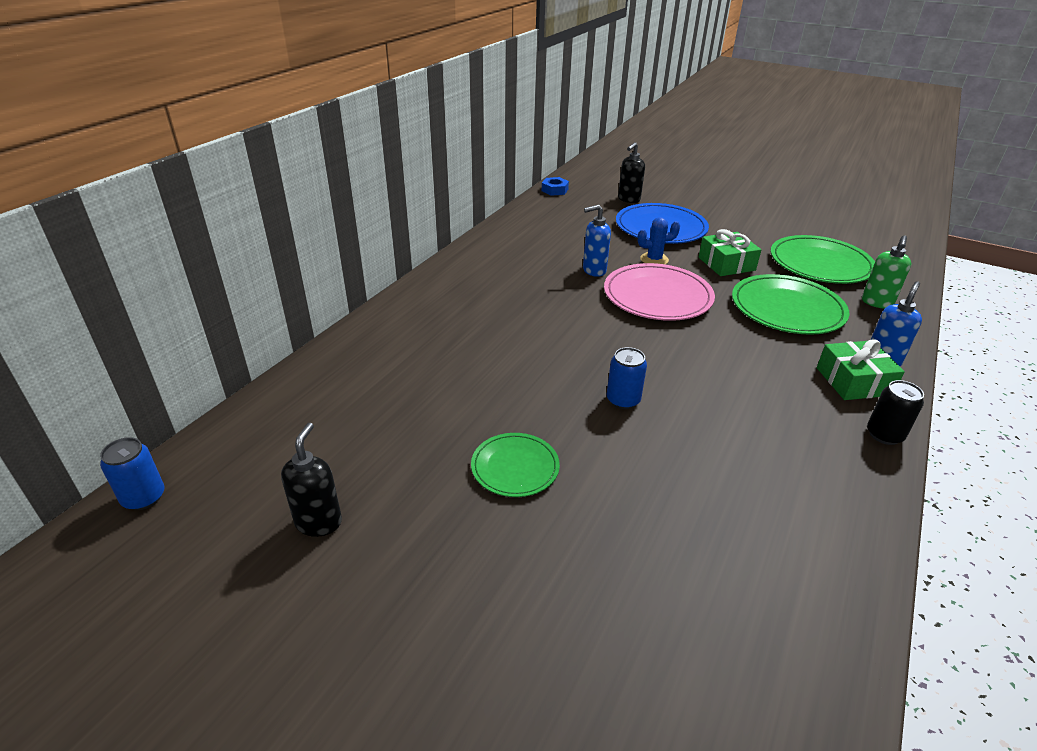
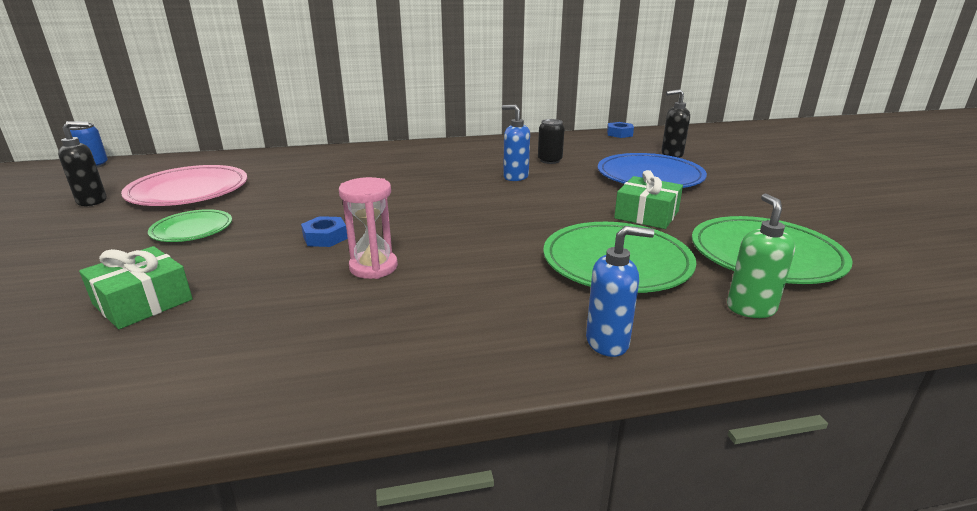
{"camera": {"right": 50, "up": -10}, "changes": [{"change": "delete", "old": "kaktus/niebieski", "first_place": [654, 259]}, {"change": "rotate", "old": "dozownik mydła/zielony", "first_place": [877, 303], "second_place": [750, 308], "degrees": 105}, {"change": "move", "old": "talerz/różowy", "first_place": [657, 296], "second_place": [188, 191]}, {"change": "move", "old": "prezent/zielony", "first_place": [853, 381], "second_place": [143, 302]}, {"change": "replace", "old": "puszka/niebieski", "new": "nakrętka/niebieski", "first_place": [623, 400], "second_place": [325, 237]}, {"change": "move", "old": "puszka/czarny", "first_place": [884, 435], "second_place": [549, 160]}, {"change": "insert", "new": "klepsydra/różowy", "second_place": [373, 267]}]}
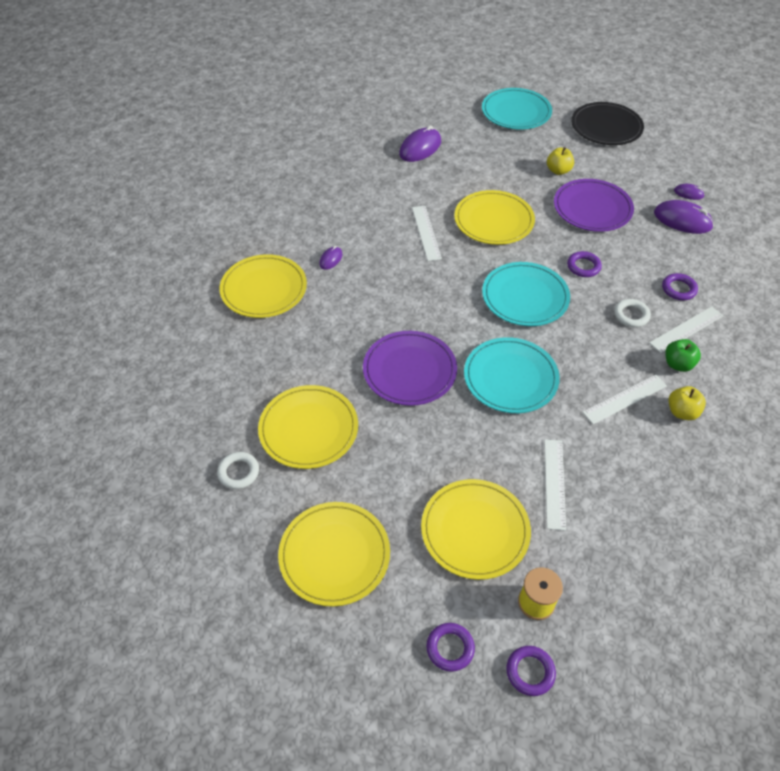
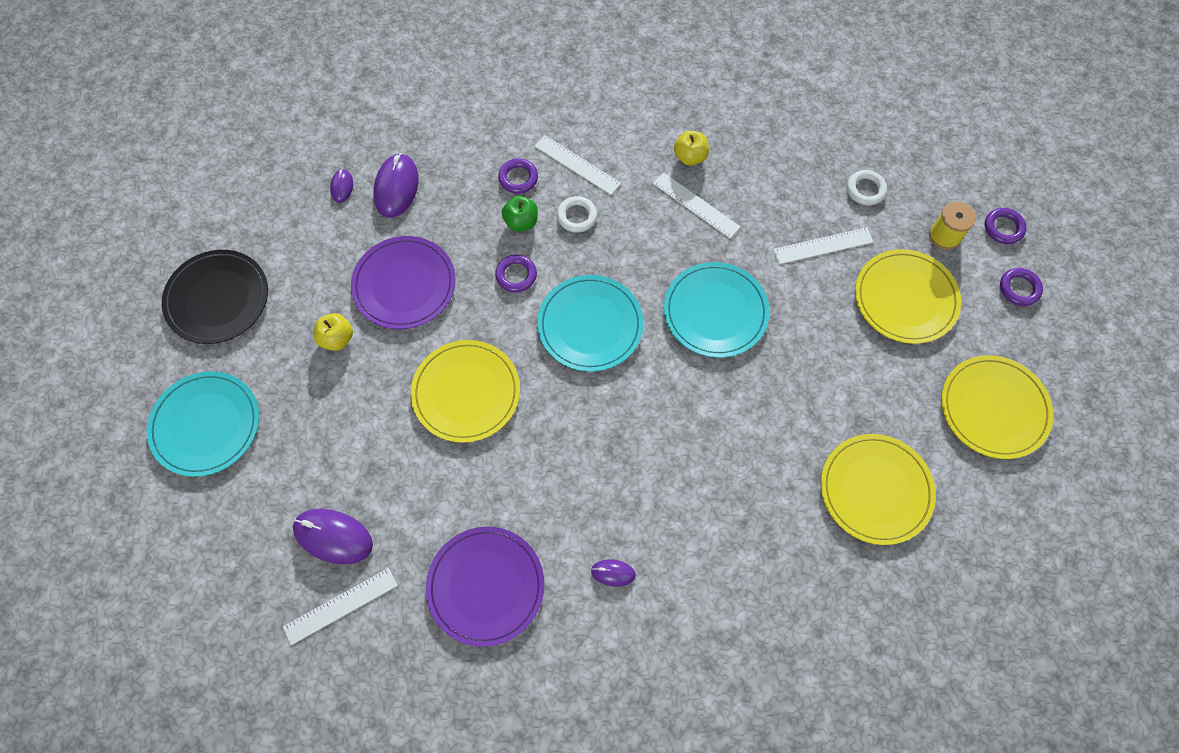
{"camera": {"right": -110, "up": 15}, "changes": [{"change": "move", "old": "linijka/biały", "first_place": [426, 232], "second_place": [340, 606]}, {"change": "delete", "old": "talerz/żółty", "first_place": [264, 289]}, {"change": "move", "old": "talerz/fioletowy", "first_place": [409, 370], "second_place": [486, 586]}, {"change": "move", "old": "jabłko/zielony", "first_place": [678, 364], "second_place": [521, 222]}, {"change": "move", "old": "pierścień/biały", "first_place": [238, 472], "second_place": [865, 190]}]}
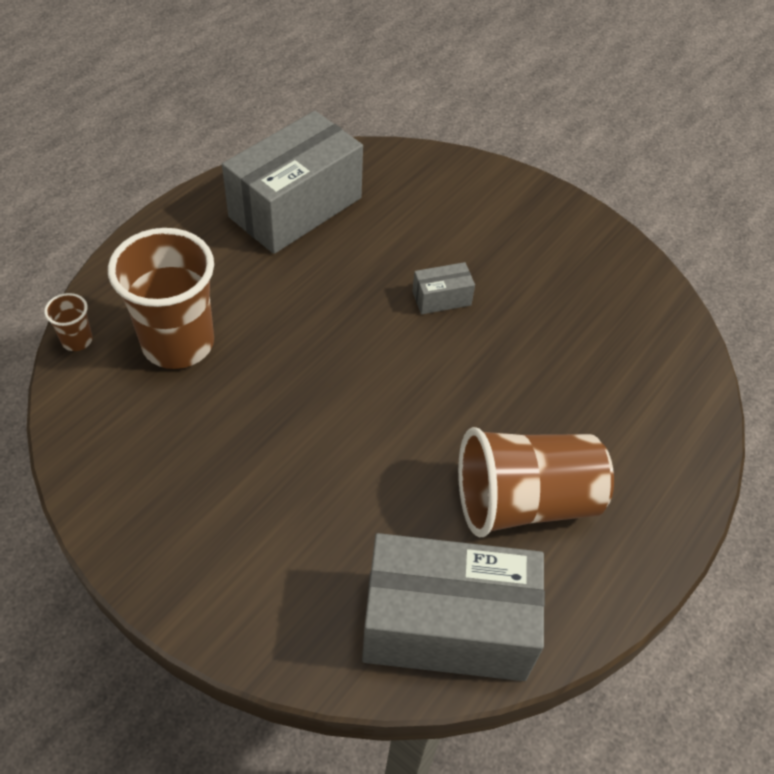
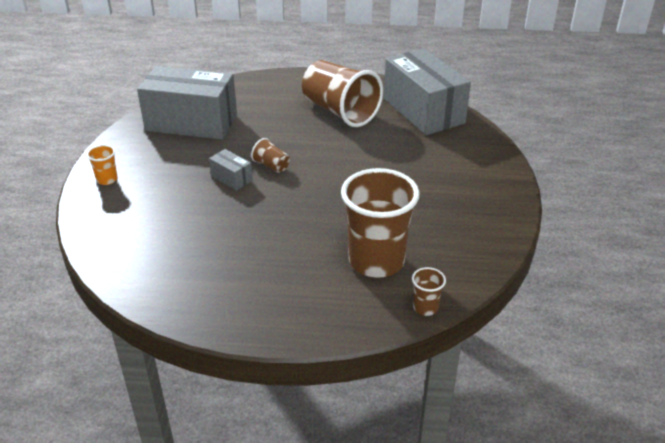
{"camera": {"right": -120, "up": -15}, "changes": [{"change": "move", "old": "pudełko/szary", "first_place": [296, 207], "second_place": [191, 123]}, {"change": "insert", "new": "szklanka/brązowy", "second_place": [271, 166]}, {"change": "insert", "new": "szklanka/pomarańczowy", "second_place": [107, 179]}]}
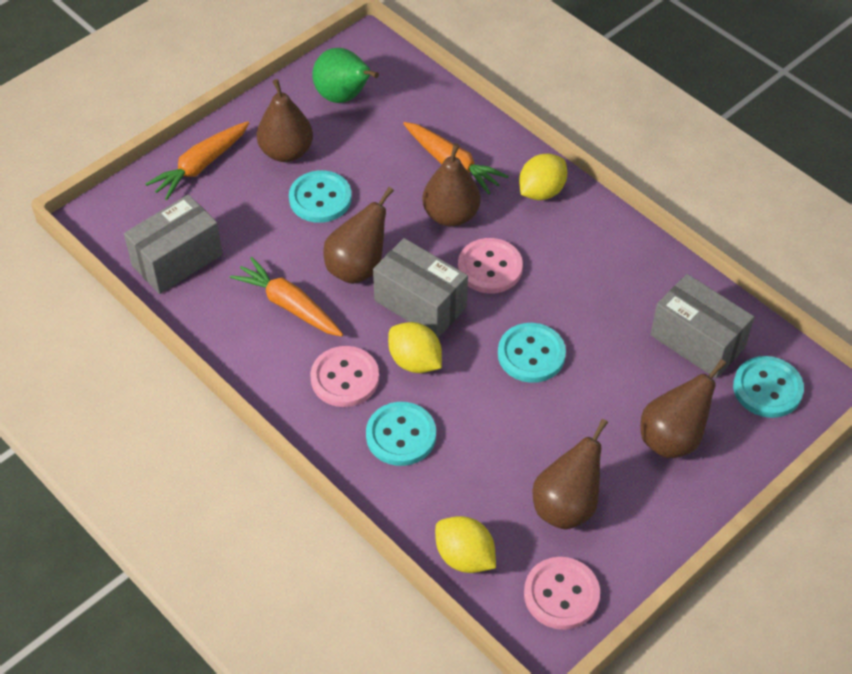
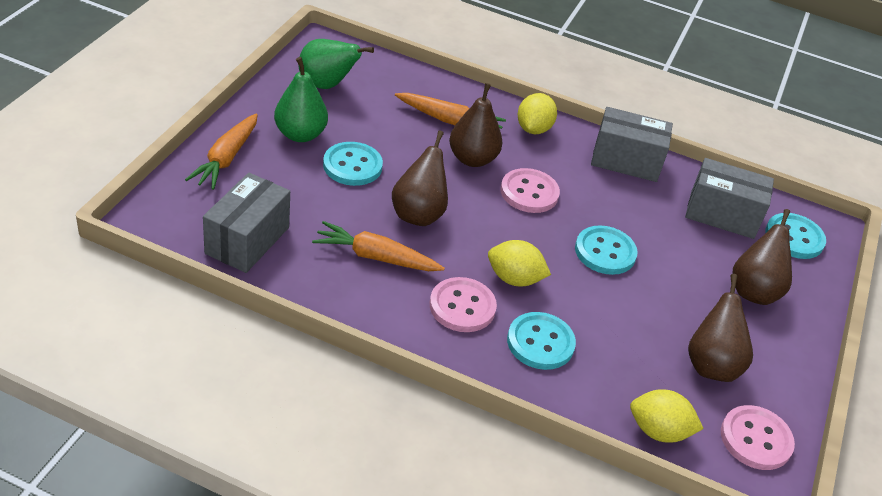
{"camera": {"right": -30, "up": -10}, "changes": [{"change": "recolor", "old": "gruszka/brązowy", "new": "gruszka/zielony", "first_place": [286, 152], "second_place": [300, 134]}, {"change": "move", "old": "pudełko/szary", "first_place": [420, 304], "second_place": [626, 161]}]}
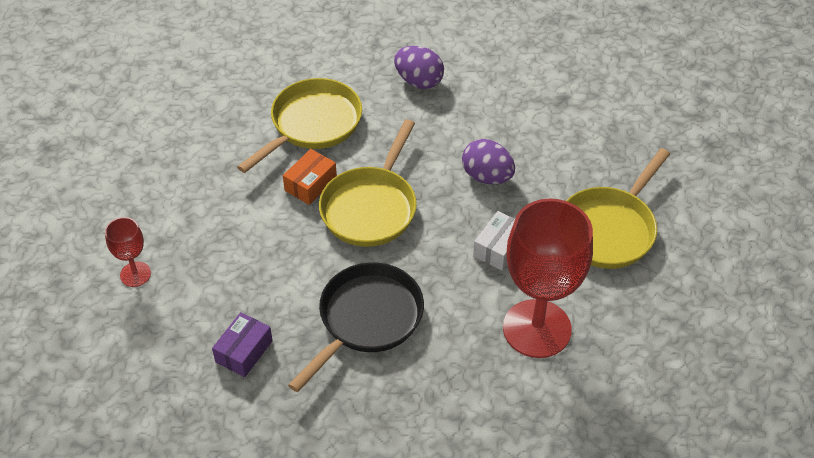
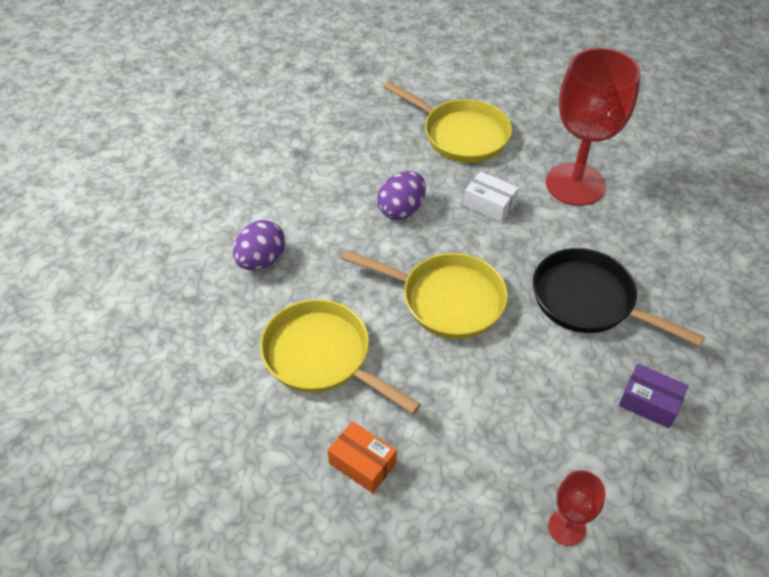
{"camera": {"right": -90, "up": 0}, "changes": [{"change": "move", "old": "pudełko/pomarańczowy", "first_place": [310, 184], "second_place": [362, 463]}]}
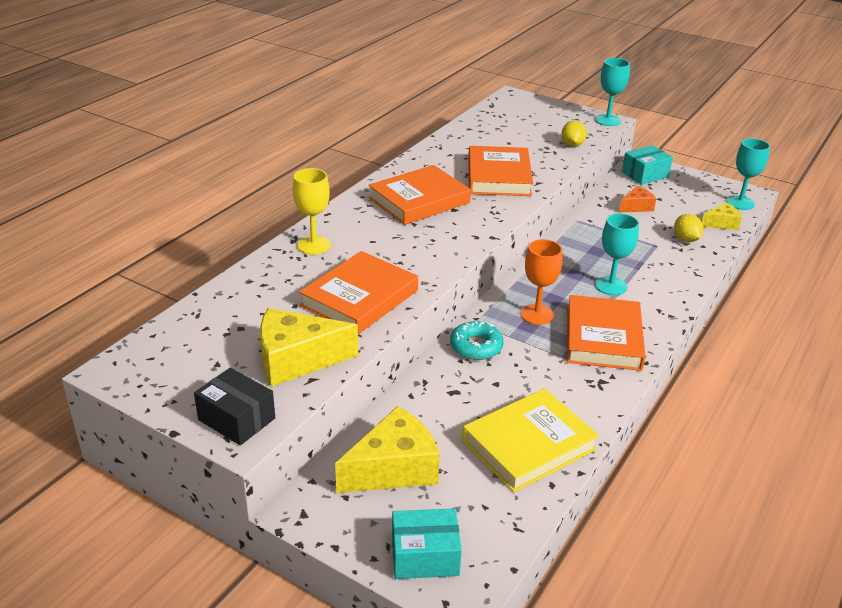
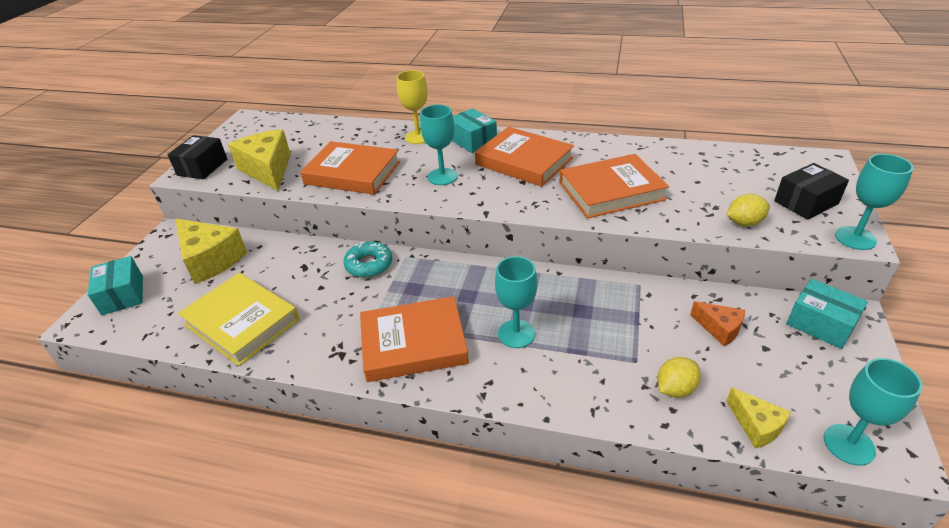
{"camera": {"right": 75, "up": 5}, "changes": [{"change": "delete", "old": "kielich/pomarańczowy", "first_place": [537, 314]}, {"change": "insert", "new": "kielich/turkusowy", "second_place": [442, 177]}, {"change": "insert", "new": "pudełko/turkusowy", "second_place": [473, 141]}, {"change": "insert", "new": "pudełko/czarny", "second_place": [806, 202]}]}
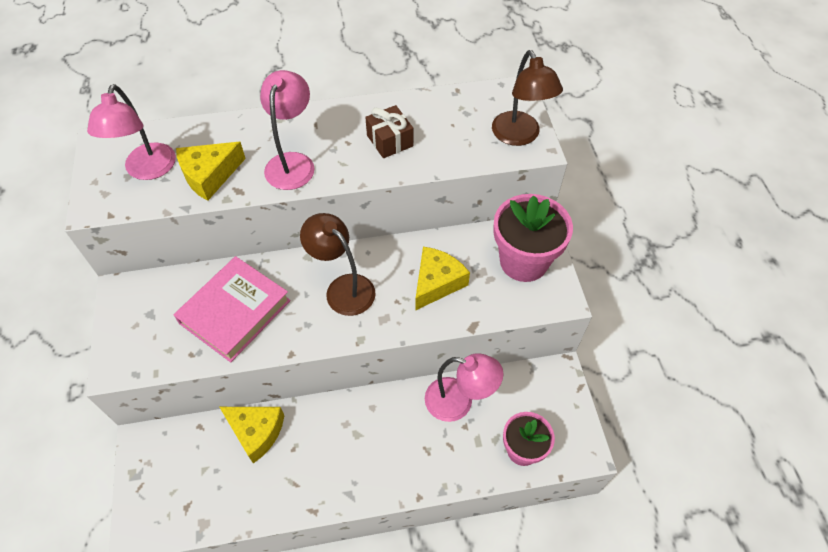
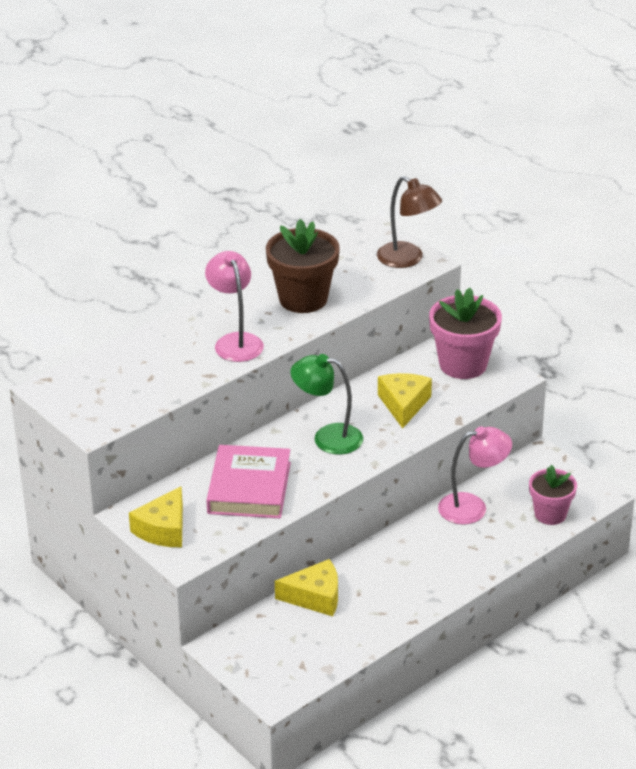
{"camera": {"right": -30, "up": -20}, "changes": [{"change": "delete", "old": "lampka/różowy", "first_place": [148, 170]}, {"change": "replace", "old": "prezent/brązowy", "new": "doniczka/brązowy", "first_place": [390, 141], "second_place": [303, 299]}, {"change": "move", "old": "ser/żółty", "first_place": [209, 175], "second_place": [163, 529]}, {"change": "recolor", "old": "lampka/brązowy", "new": "lampka/zielony", "first_place": [343, 288], "second_place": [327, 438]}]}
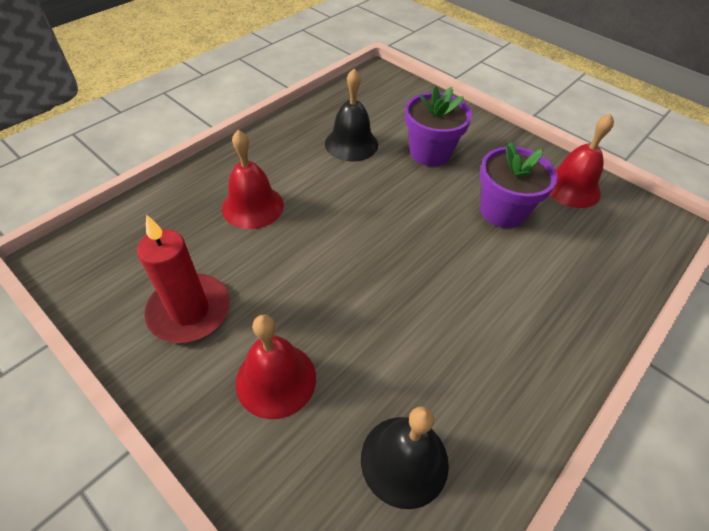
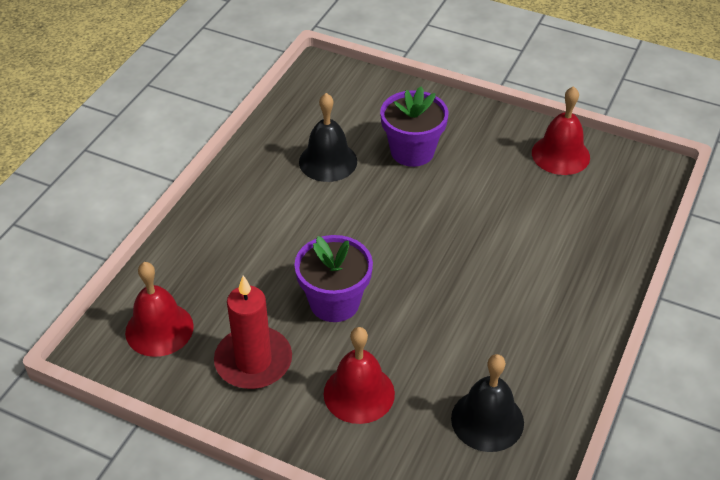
{"camera": {"right": -15, "up": -5}, "changes": [{"change": "move", "old": "dzwonek/czerwony", "first_place": [253, 206], "second_place": [159, 329]}, {"change": "move", "old": "doniczka/fioletowy", "first_place": [502, 211], "second_place": [334, 302]}]}
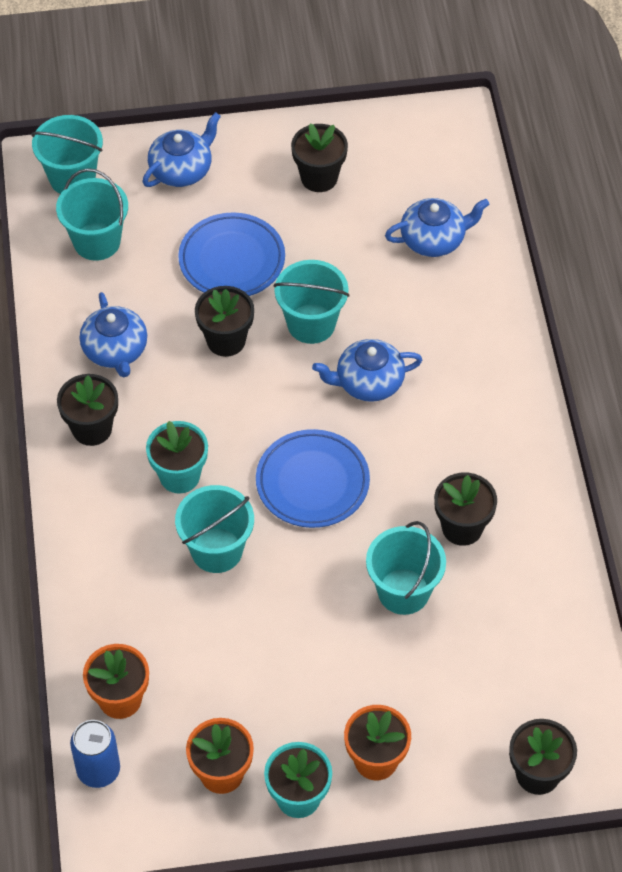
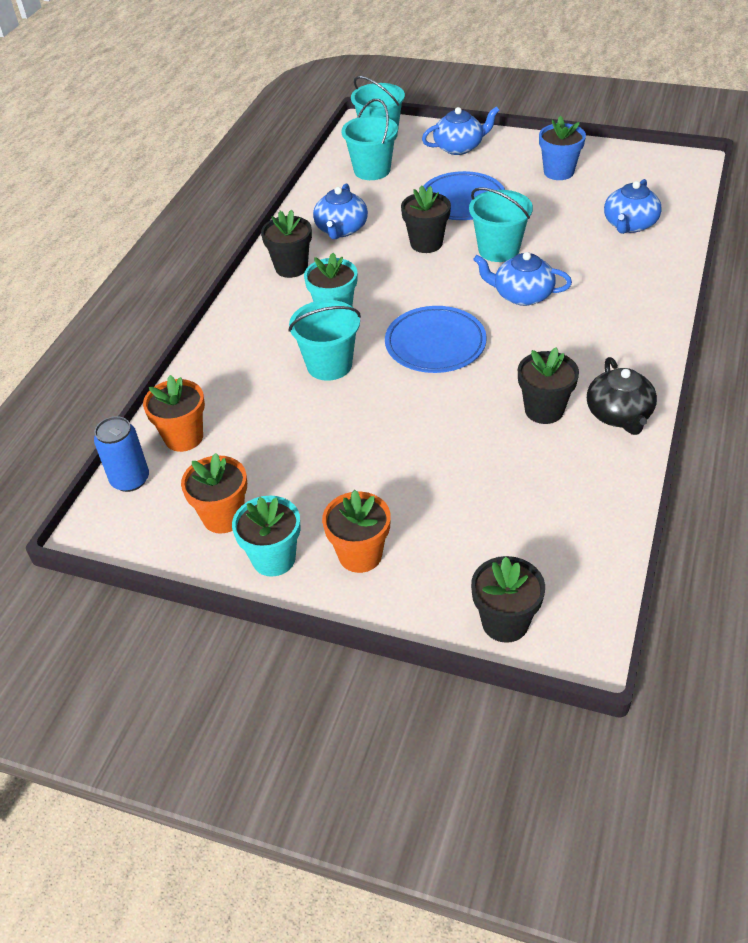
{"camera": {"right": 30, "up": -10}, "changes": [{"change": "recolor", "old": "doniczka/czarny", "new": "doniczka/niebieski", "first_place": [319, 177], "second_place": [558, 172]}, {"change": "rotate", "old": "imbryk/niebieski", "first_place": [434, 239], "second_place": [629, 225], "degrees": 105}, {"change": "delete", "old": "wiadro/turkusowy", "first_place": [403, 591]}, {"change": "insert", "new": "imbryk/czarny", "second_place": [619, 415]}]}
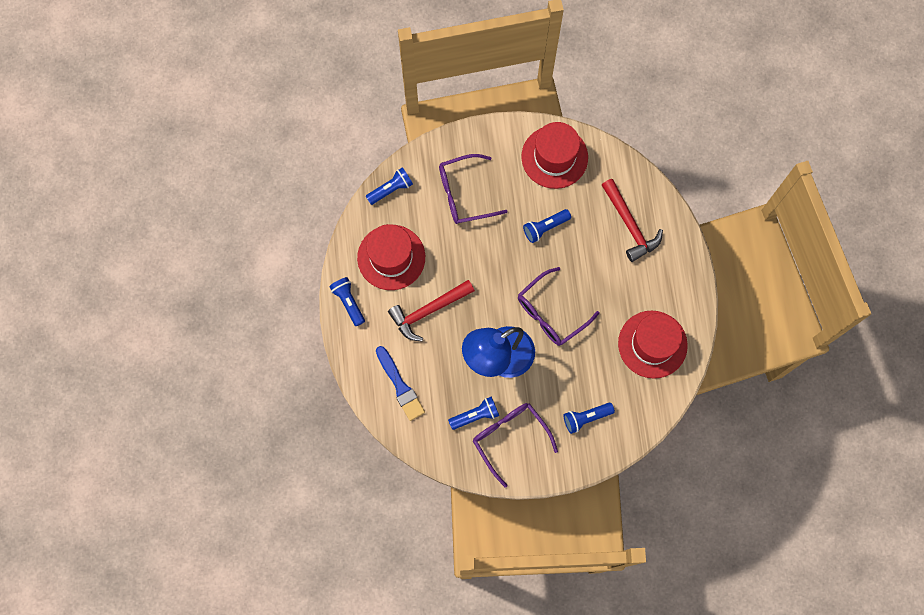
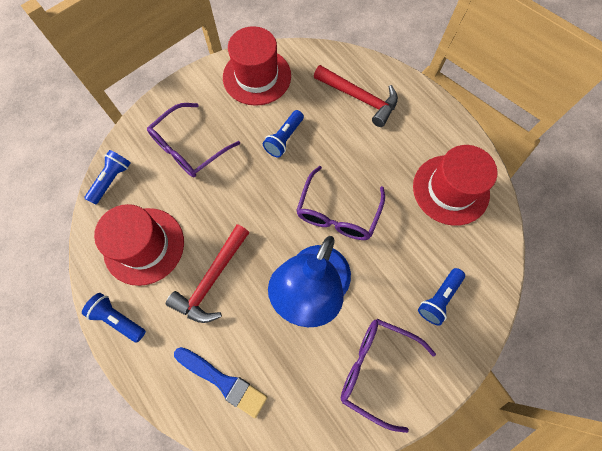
{"camera": {"right": -30, "up": -5}, "changes": [{"change": "delete", "old": "latarka/niebieski", "first_place": [475, 415]}]}
